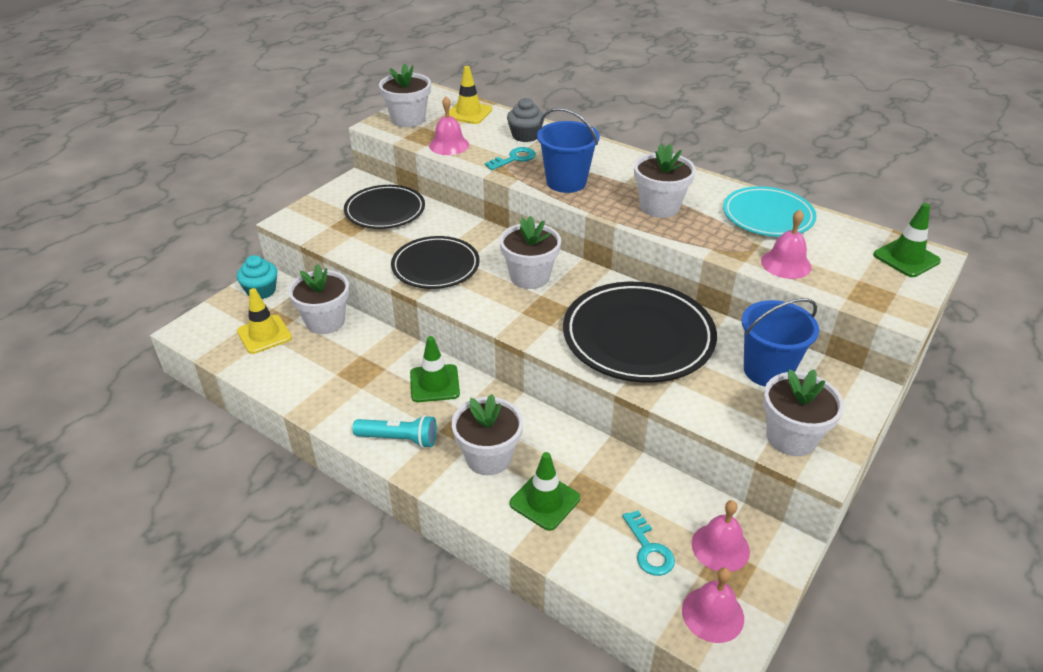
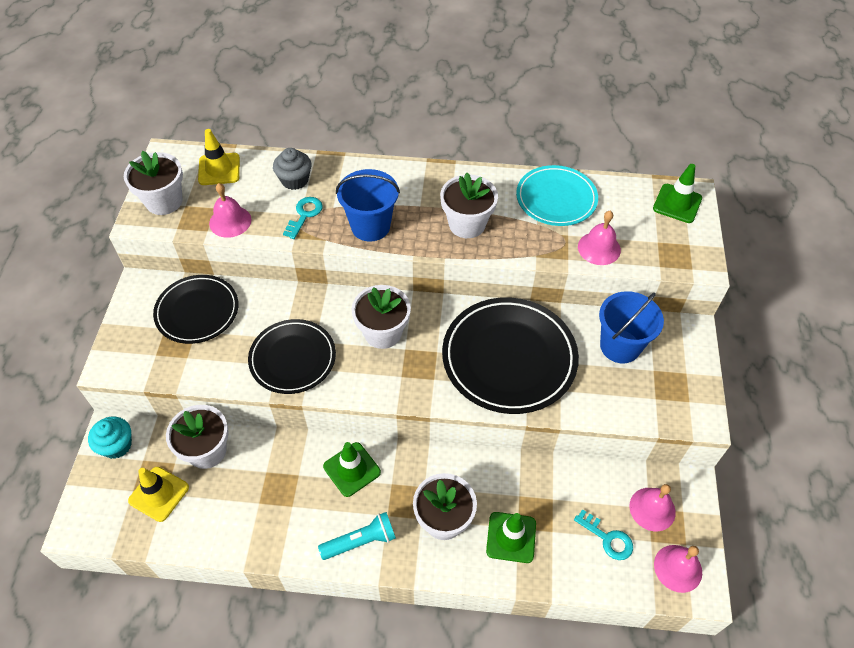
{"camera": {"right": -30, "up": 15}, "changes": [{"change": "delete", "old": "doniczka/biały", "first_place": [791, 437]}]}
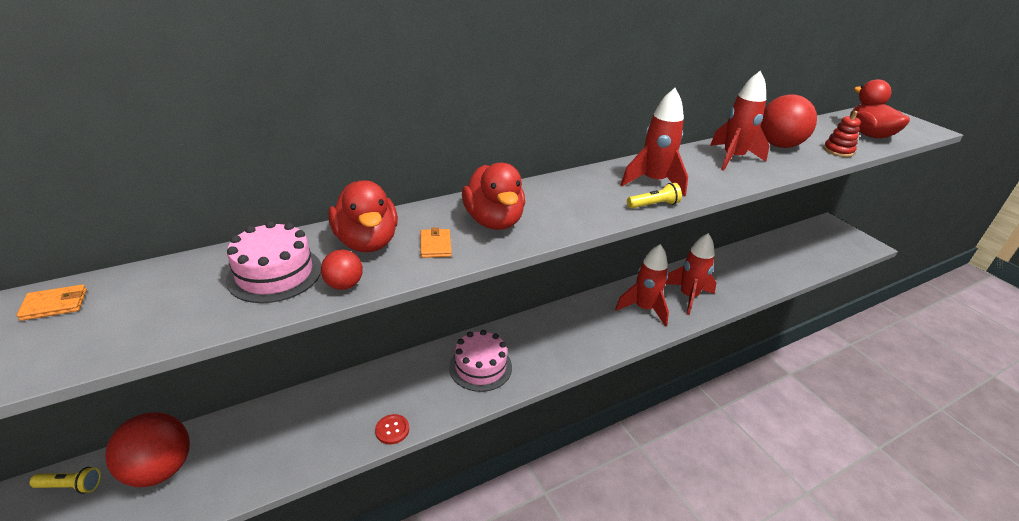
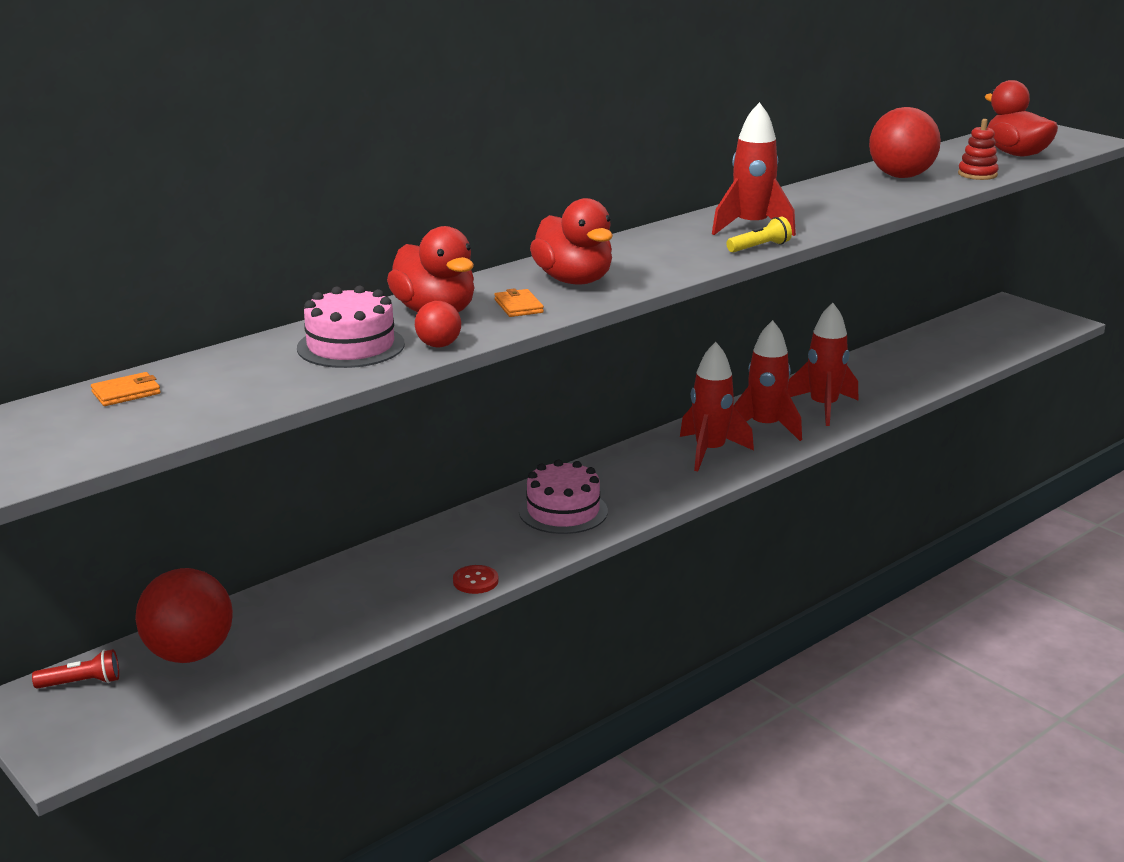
{"camera": {"right": -10, "up": -10}, "changes": [{"change": "move", "old": "rakieta/czerwony", "first_place": [732, 158], "second_place": [710, 452]}, {"change": "recolor", "old": "latarka/żółty", "new": "latarka/czerwony", "first_place": [71, 486], "second_place": [81, 683]}]}
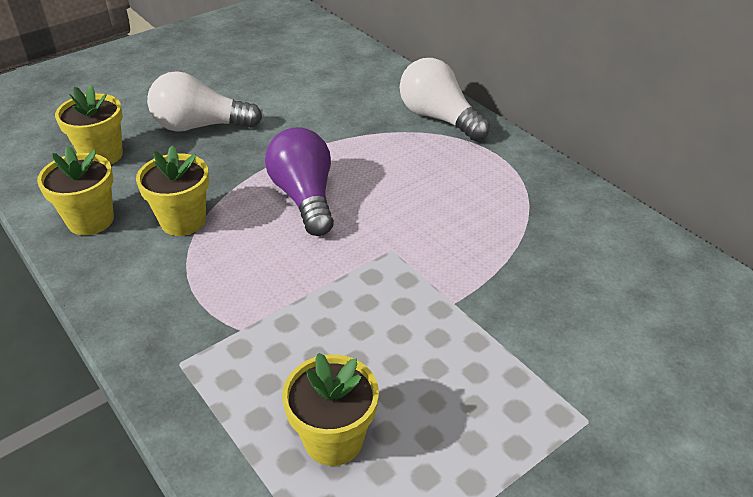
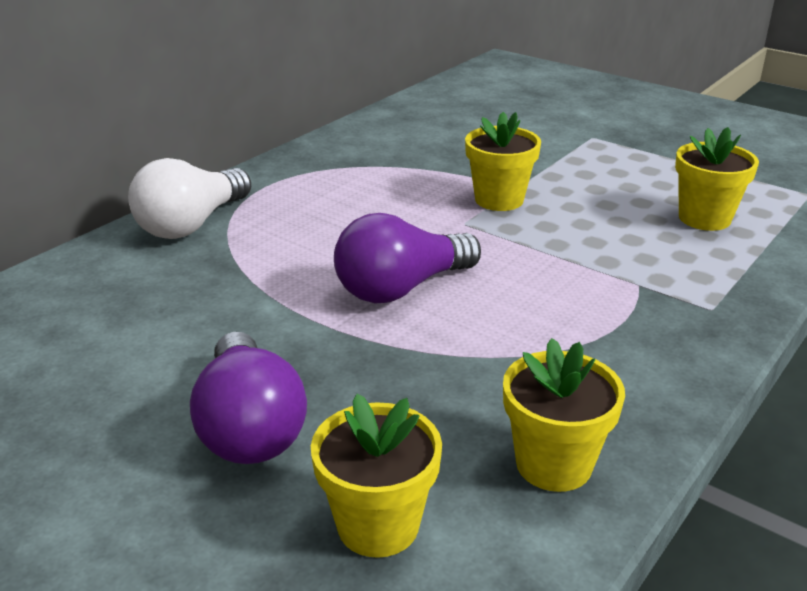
{"camera": {"right": -105, "up": -10}, "changes": [{"change": "recolor", "old": "żarówka/biały", "new": "żarówka/fioletowy", "first_place": [200, 126], "second_place": [249, 426]}, {"change": "move", "old": "doniczka/żółty", "first_place": [183, 221], "second_place": [499, 200]}]}
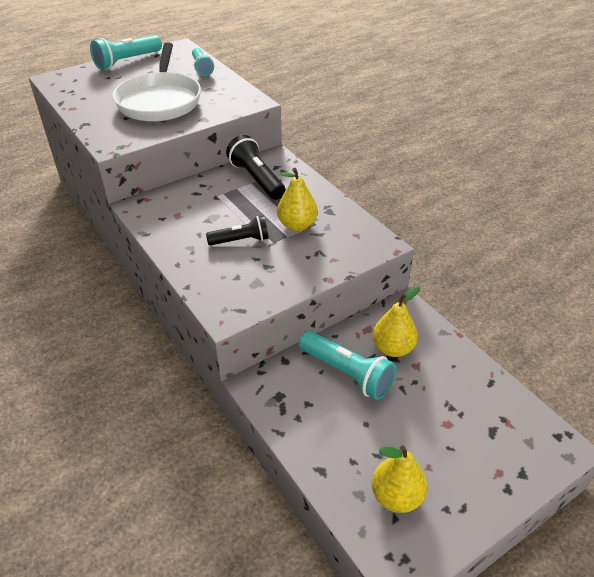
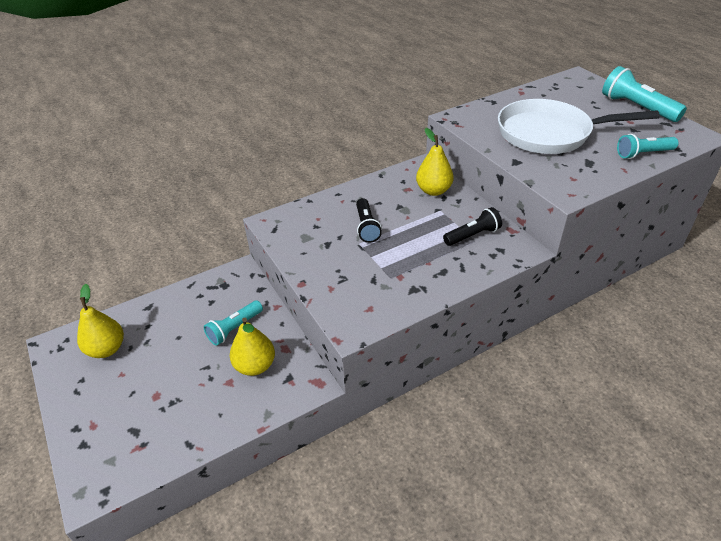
{"camera": {"right": 95, "up": 0}, "changes": [{"change": "resize", "old": "latarka/czarny", "first_place": [256, 179], "second_place": [473, 235], "factor": 0.67}, {"change": "move", "old": "gruszka/żółty", "first_place": [297, 225], "second_place": [433, 190]}, {"change": "resize", "old": "latarka/turkusowy", "first_place": [347, 373], "second_place": [234, 328], "factor": 0.67}]}
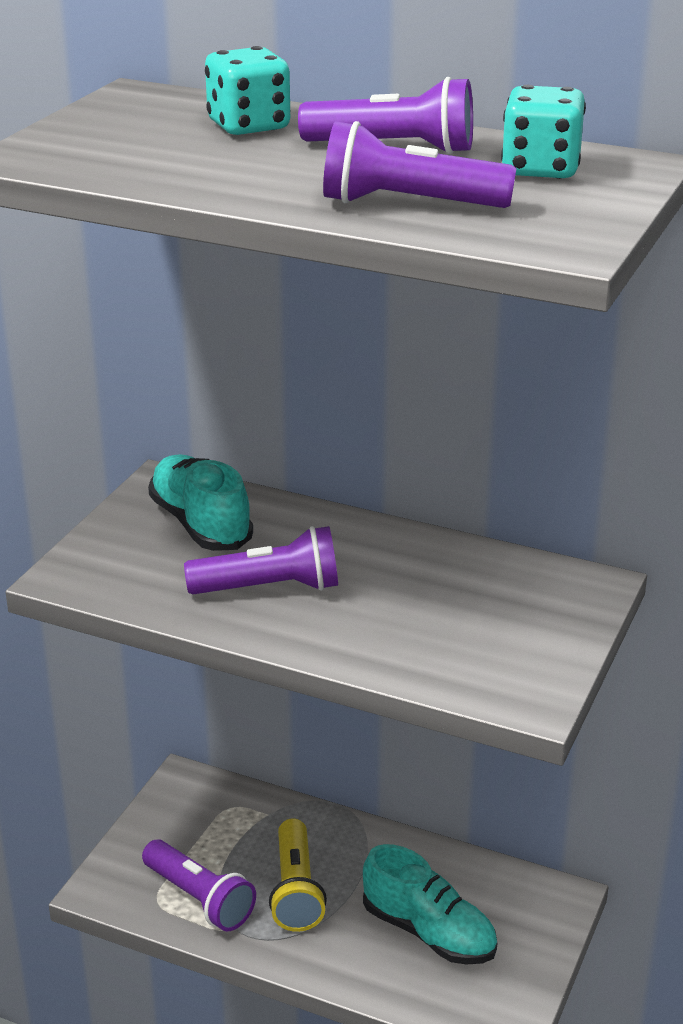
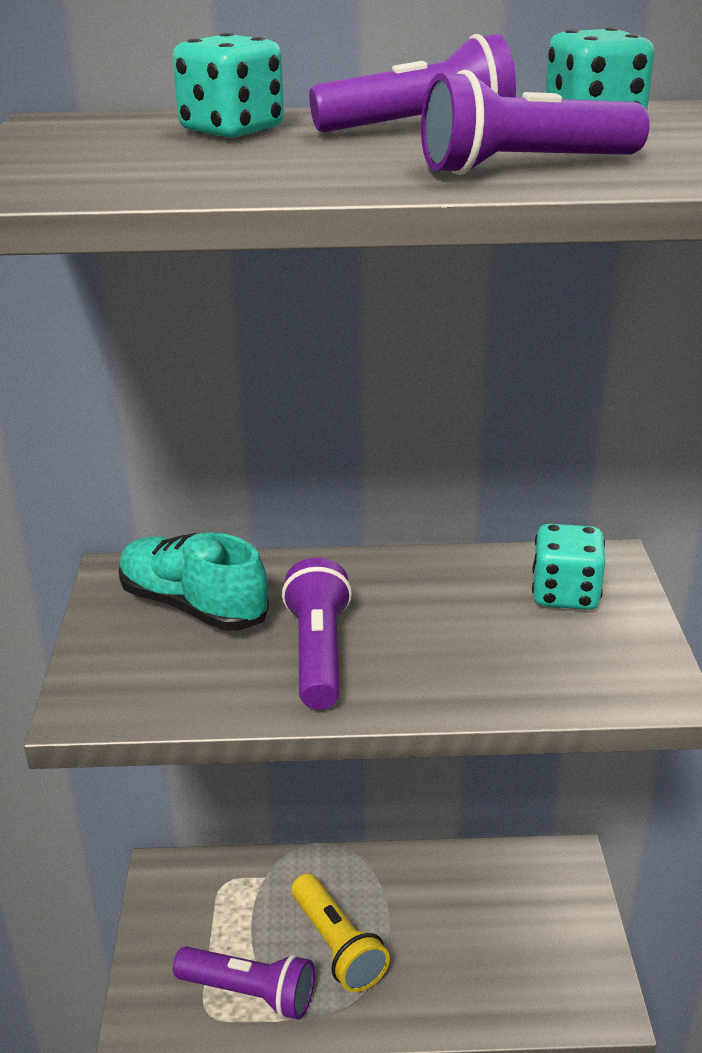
{"camera": {"right": -25, "up": 0}, "changes": [{"change": "rotate", "old": "latarka/fioletowy", "first_place": [270, 588], "second_place": [318, 653], "degrees": -60}, {"change": "delete", "old": "but/turkusowy", "first_place": [429, 932]}, {"change": "insert", "new": "kostka do gry/turkusowy", "second_place": [565, 594]}]}
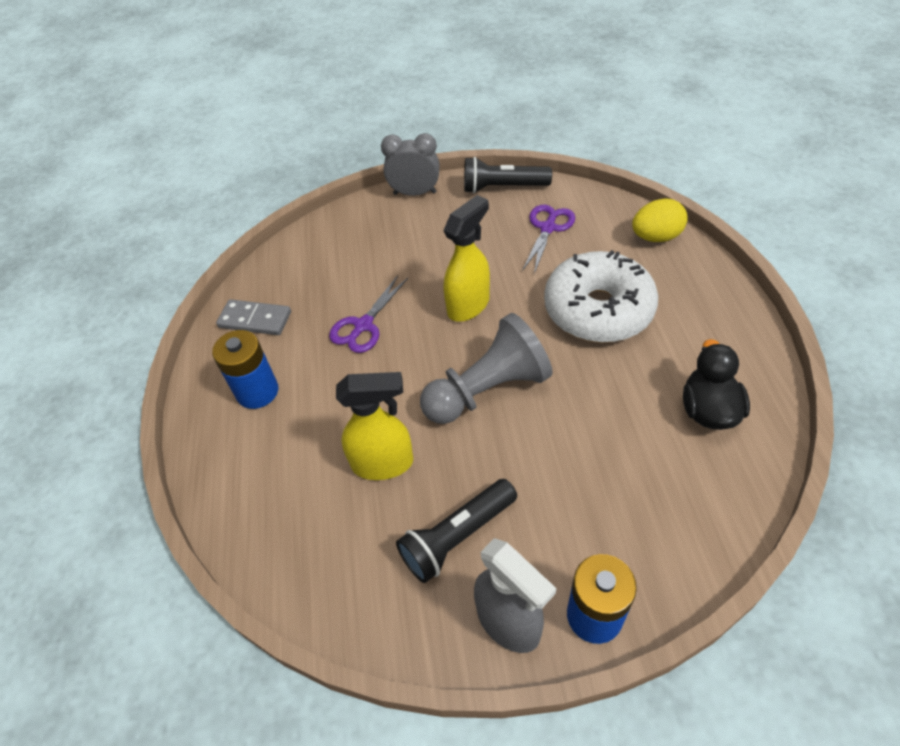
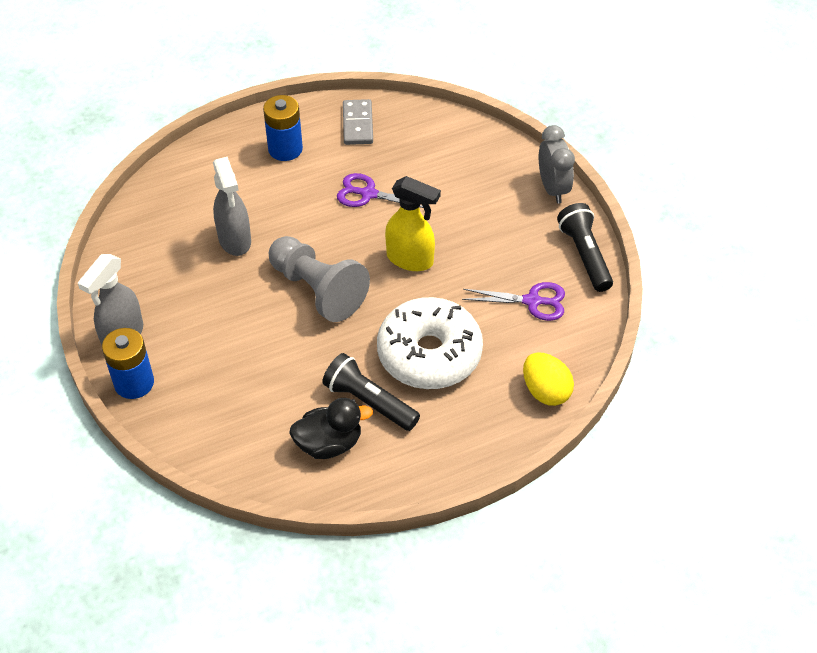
{"camera": {"right": 70, "up": 0}, "changes": [{"change": "recolor", "old": "spryskiwacz/żółty", "new": "spryskiwacz/szary", "first_place": [383, 463], "second_place": [235, 240]}, {"change": "move", "old": "latarka/czarny", "first_place": [457, 537], "second_place": [369, 402]}]}
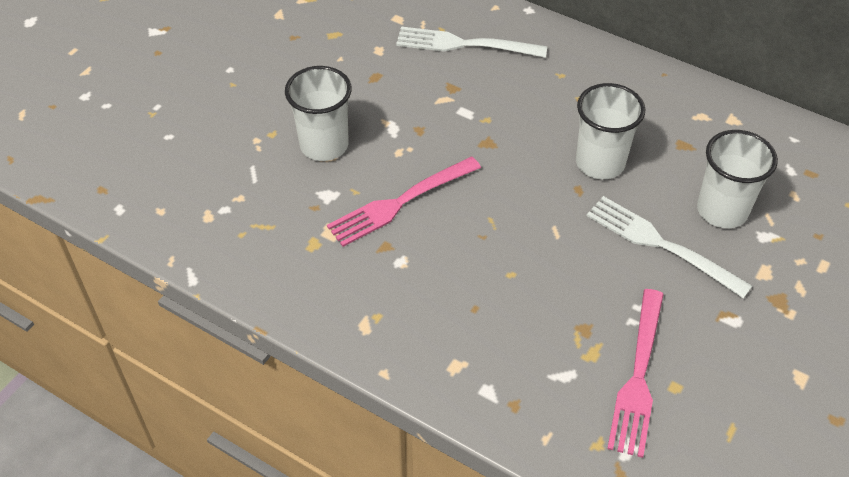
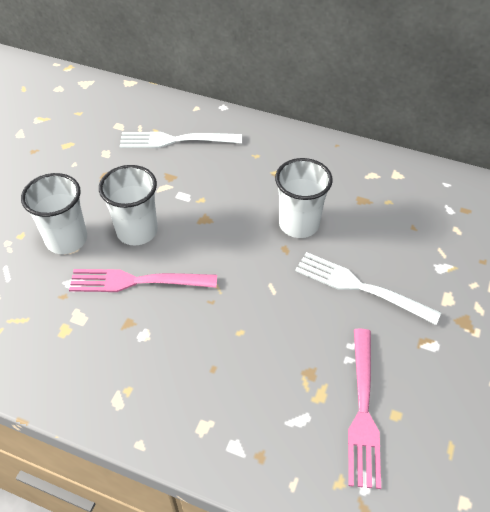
{"camera": {"right": -10, "up": 0}, "changes": [{"change": "move", "old": "szklanka/biały", "first_place": [722, 210], "second_place": [137, 231]}, {"change": "rotate", "old": "widelec/różowy", "first_place": [400, 202], "second_place": [137, 281], "degrees": 45}]}
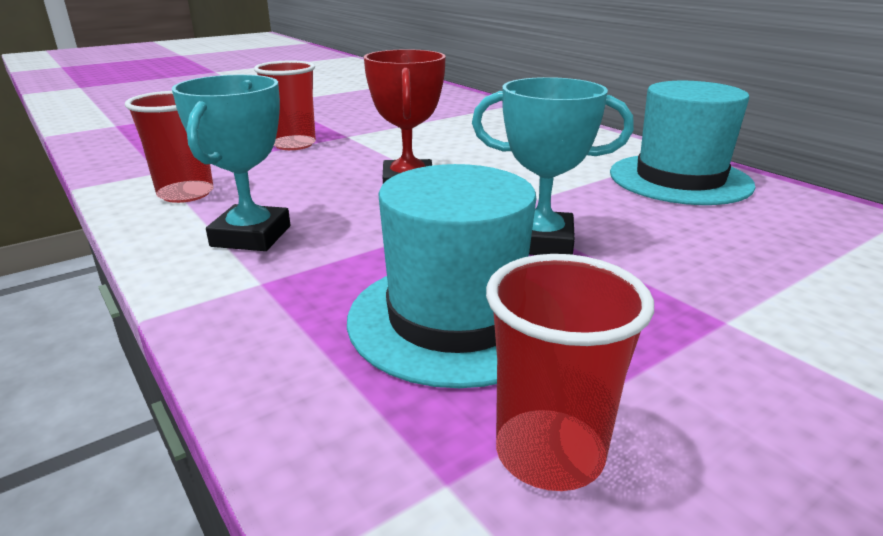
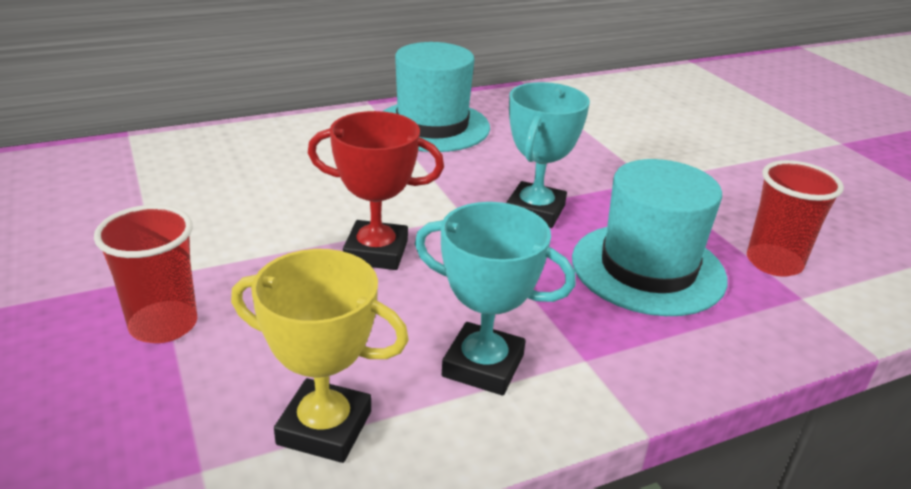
{"camera": {"right": -80, "up": 5}, "changes": [{"change": "replace", "old": "szklanka/czerwony", "new": "puchar/żółty", "first_place": [186, 194], "second_place": [324, 428]}]}
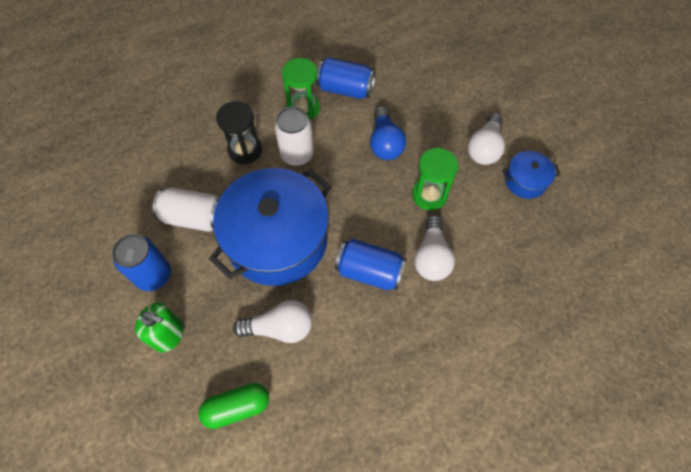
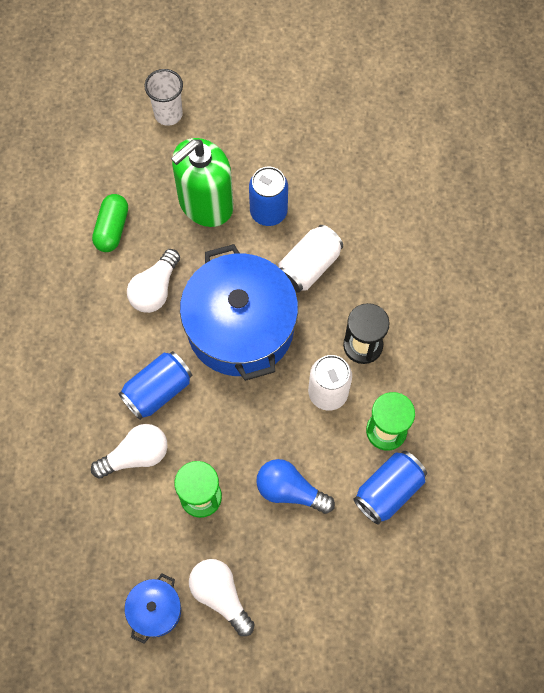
{"camera": {"right": 120, "up": 5}, "changes": [{"change": "rotate", "old": "żarówka/biały", "first_place": [431, 257], "second_place": [136, 456], "degrees": 120}, {"change": "resize", "old": "dozownik mydła/zielony", "first_place": [168, 334], "second_place": [205, 203], "factor": 1.74}, {"change": "insert", "new": "szklanka/biały", "second_place": [168, 114]}]}
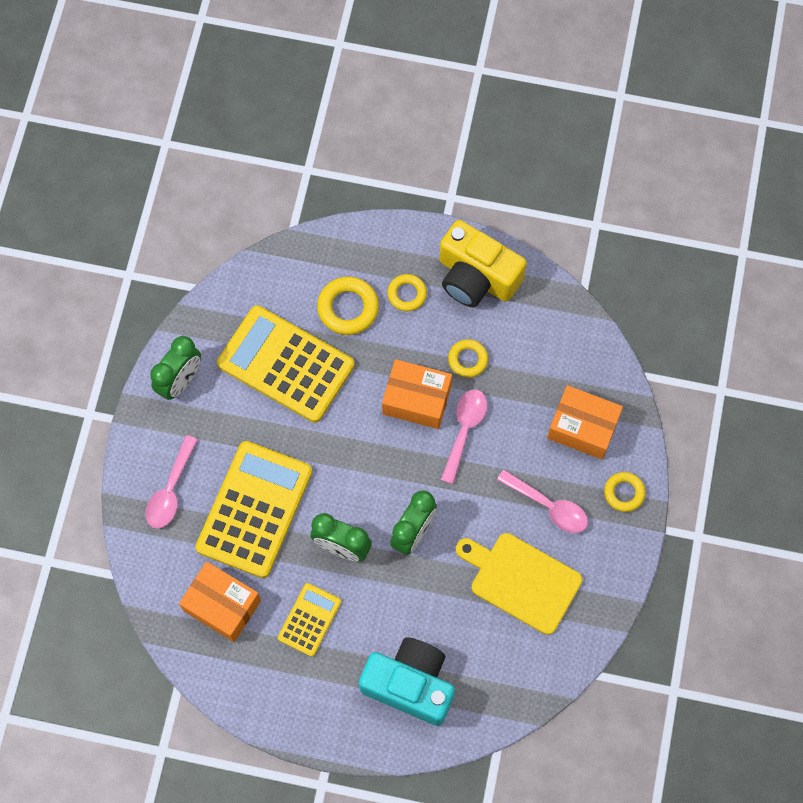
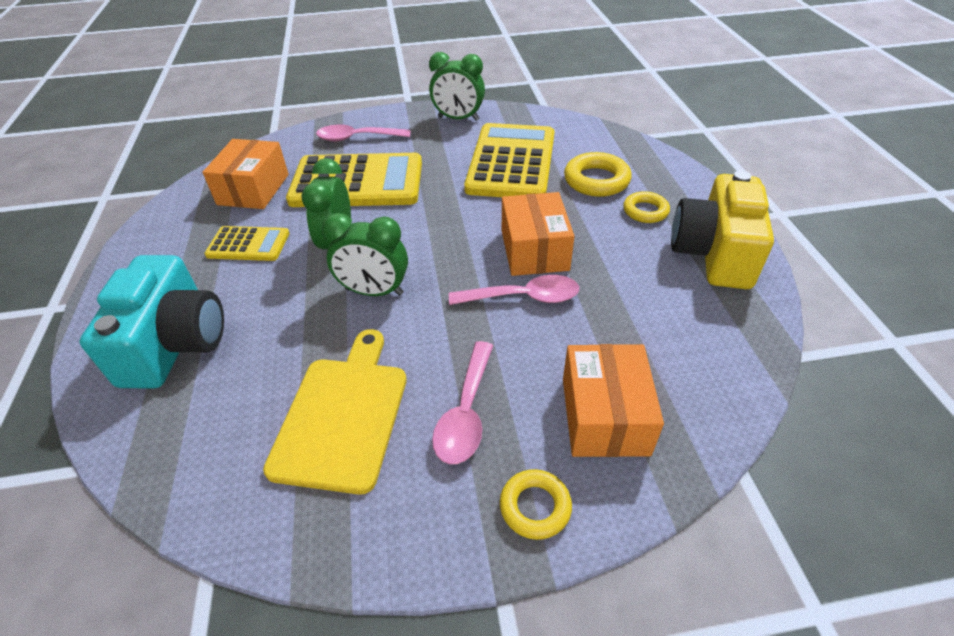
{"camera": {"right": 70, "up": -25}, "changes": [{"change": "delete", "old": "pierścień/żółty", "first_place": [468, 360]}]}
